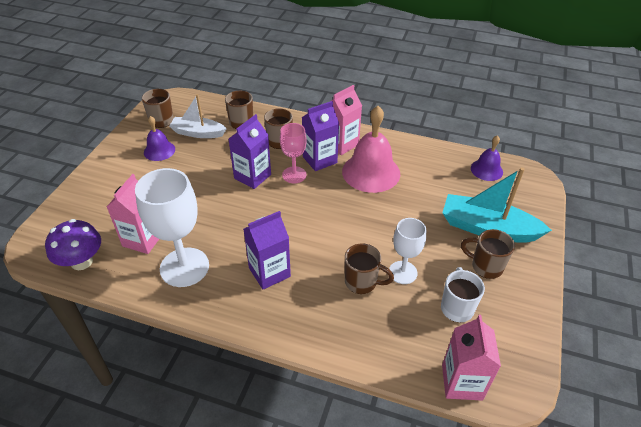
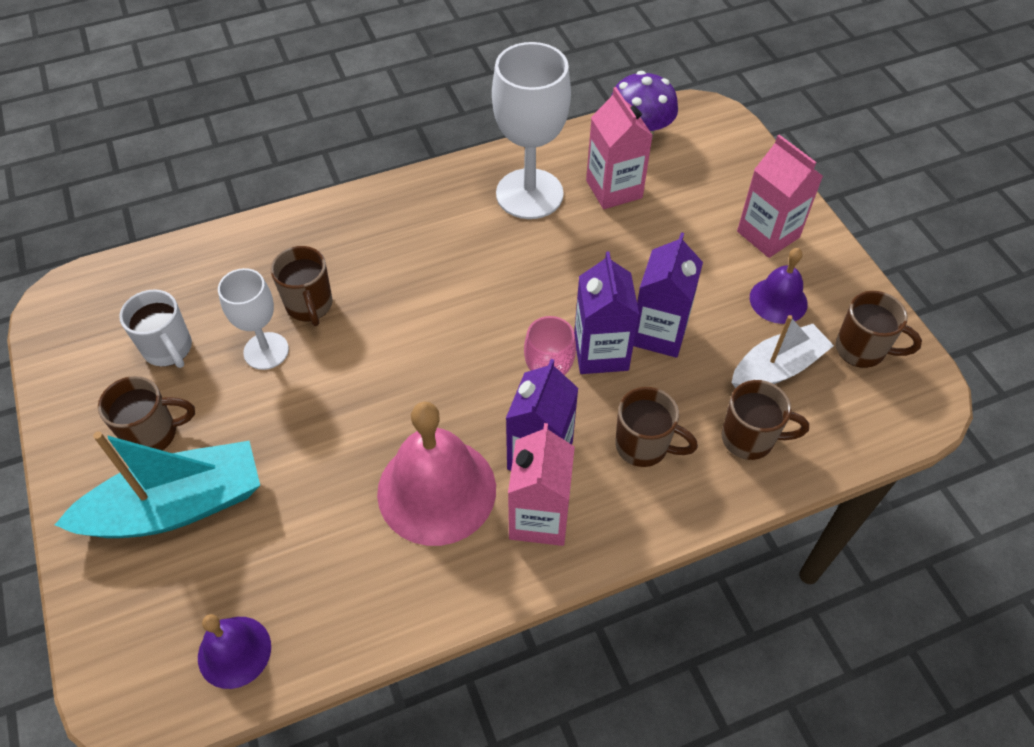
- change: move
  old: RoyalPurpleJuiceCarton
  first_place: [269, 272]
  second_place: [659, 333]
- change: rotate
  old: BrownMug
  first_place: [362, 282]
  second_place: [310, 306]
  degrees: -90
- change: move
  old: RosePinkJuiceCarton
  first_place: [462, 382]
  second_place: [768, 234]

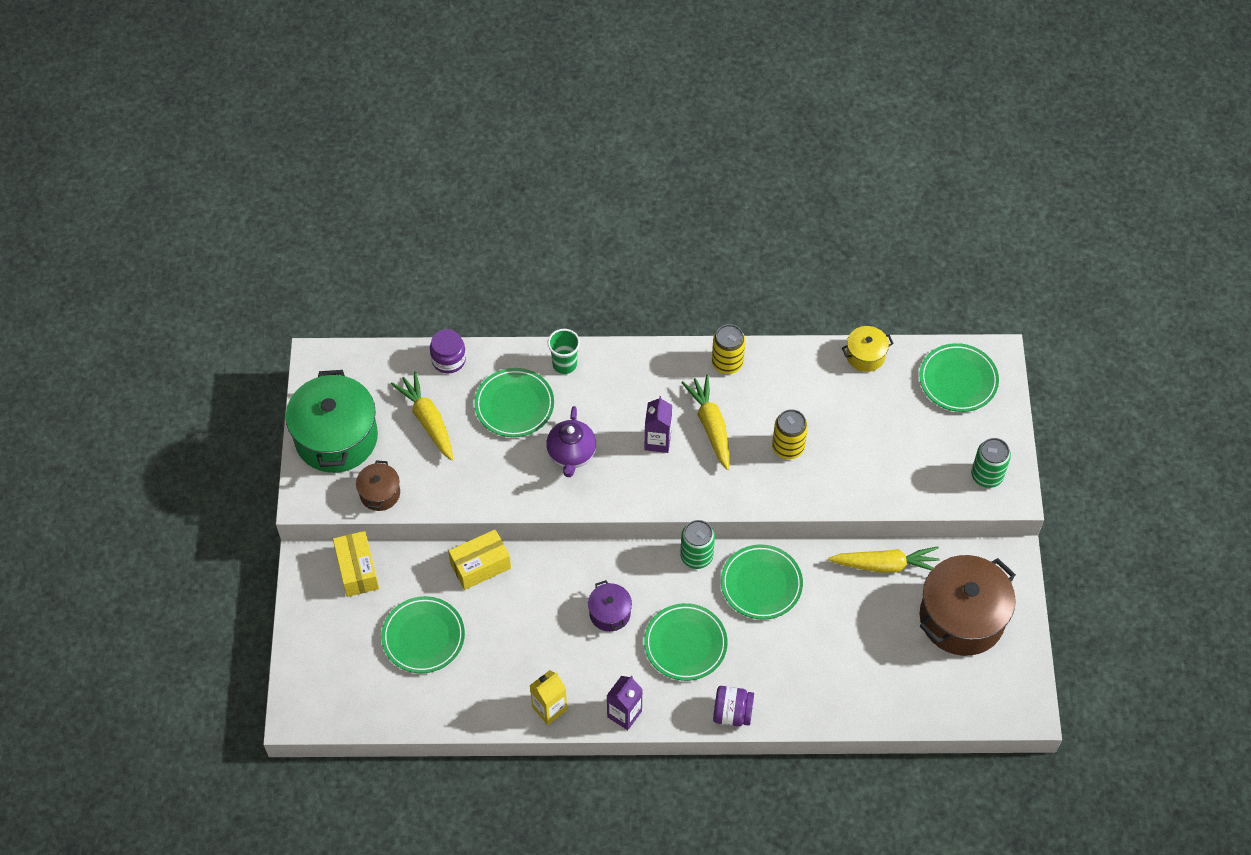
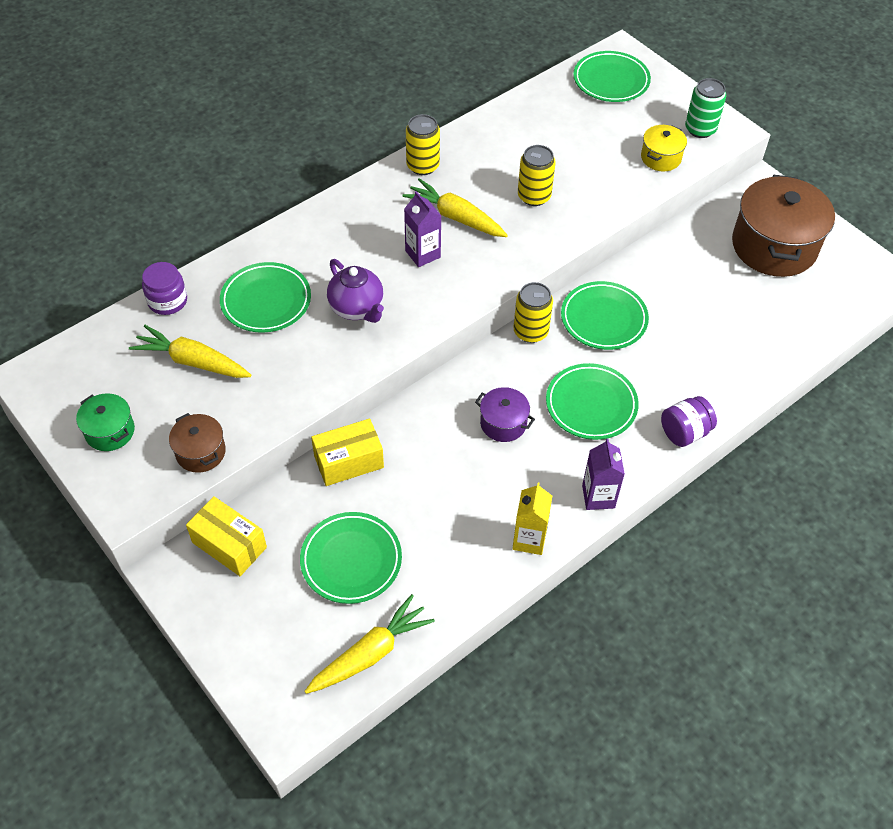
- change: resize
  old: EmeraldPot
  first_place: [336, 437]
  second_place: [110, 431]
  factor: 0.48
- change: rotate
  old: YellowBox
  first_place: [480, 566]
  second_place: [349, 462]
  degrees: 45
- change: delete
  old: EmeraldBeaker
  first_place: [564, 364]
- change: recolor
  old: EmeraldSodaCan
  new: YellowSodaCan
  first_place: [696, 556]
  second_place: [530, 331]
- change: move
  old: YellowToyCarrot
  first_place: [885, 565]
  second_place: [370, 653]
- change: move
  old: YellowPot
  first_place: [865, 355]
  second_place: [661, 158]

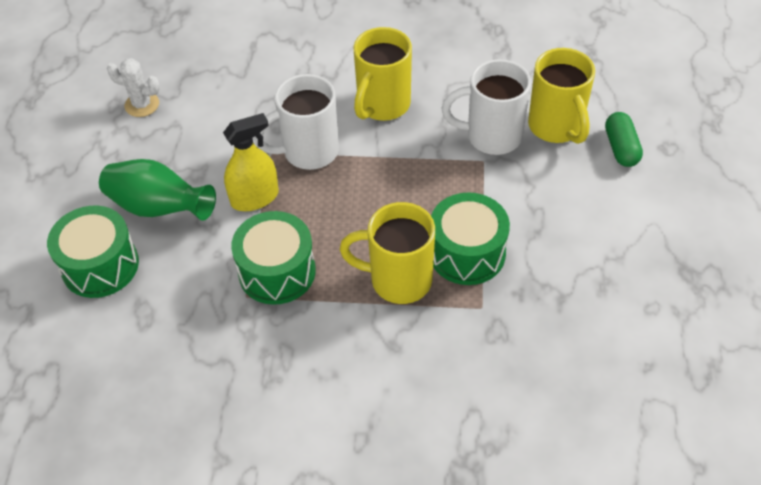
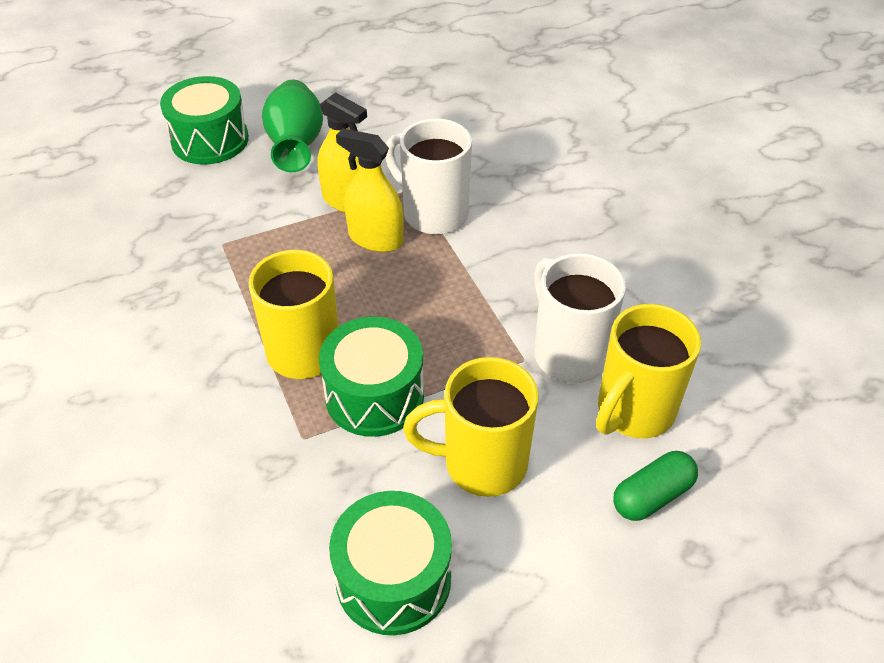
- change: delete
  old: PureWhitePricklyPlant
  first_place: [142, 105]
- change: move
  old: EmeraldSnareDrum
  first_place: [277, 271]
  second_place: [393, 579]
- change: move
  old: YellowMug
  first_place: [382, 105]
  second_place: [481, 463]
- change: insert
  new: YellowSprayBottle
  second_place: [375, 239]

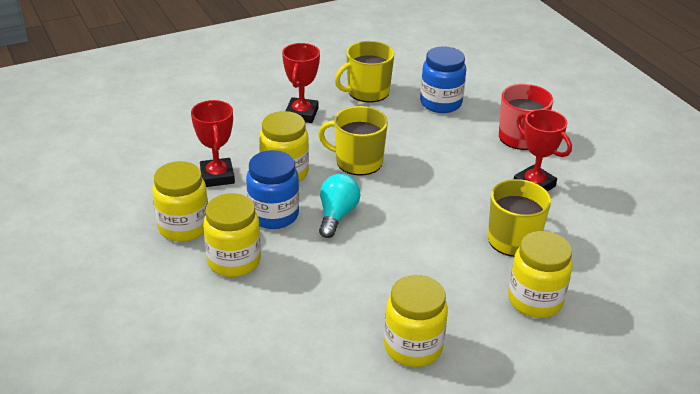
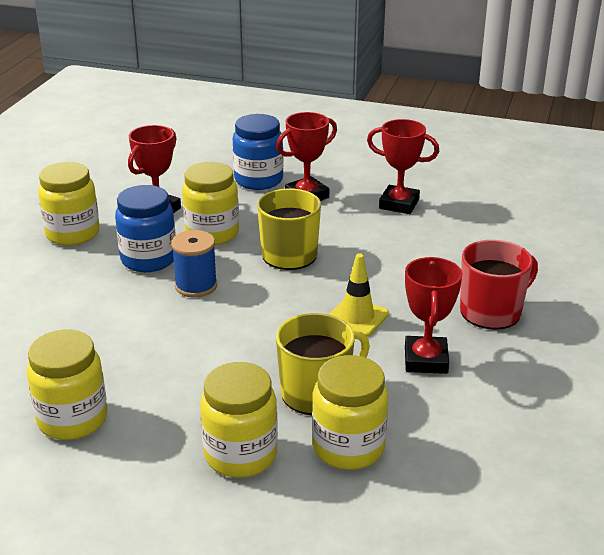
- change: move
  old: YellowJamJar
  first_place: [234, 261]
  second_place: [348, 447]
- change: replace
  old: TealLightBulb
  new: CobaltSpool
  first_place: [337, 215]
  second_place: [196, 286]
- change: replace
  old: YellowMug
  new: ScarletPrizeCup
  first_place: [367, 92]
  second_place: [399, 204]
- change: move
  old: CobaltJamJar
  first_place: [441, 103]
  second_place: [258, 180]
- change: insert
  new: YellowRoadCone
  second_place: [357, 317]

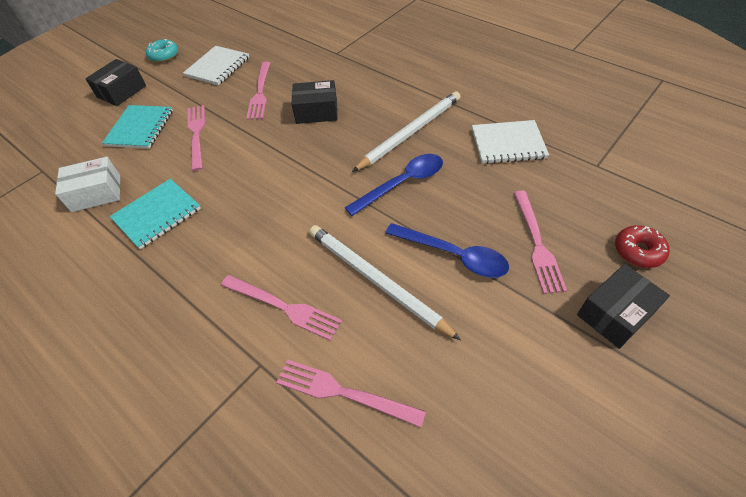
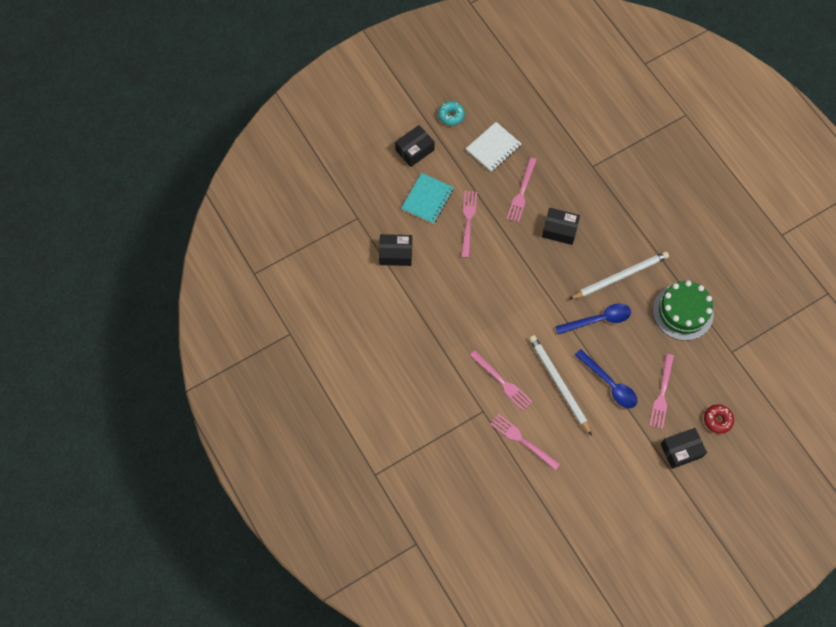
- change: recolor
  old: PureWhiteBox
  new: EbonyBox
  first_place: [96, 193]
  second_place: [395, 253]
- change: delete
  old: TealNotepad
  first_place: [157, 214]
- change: replace
  old: PureWhiteNotepad
  new: EmeraldCake
  first_place: [508, 144]
  second_place: [683, 312]

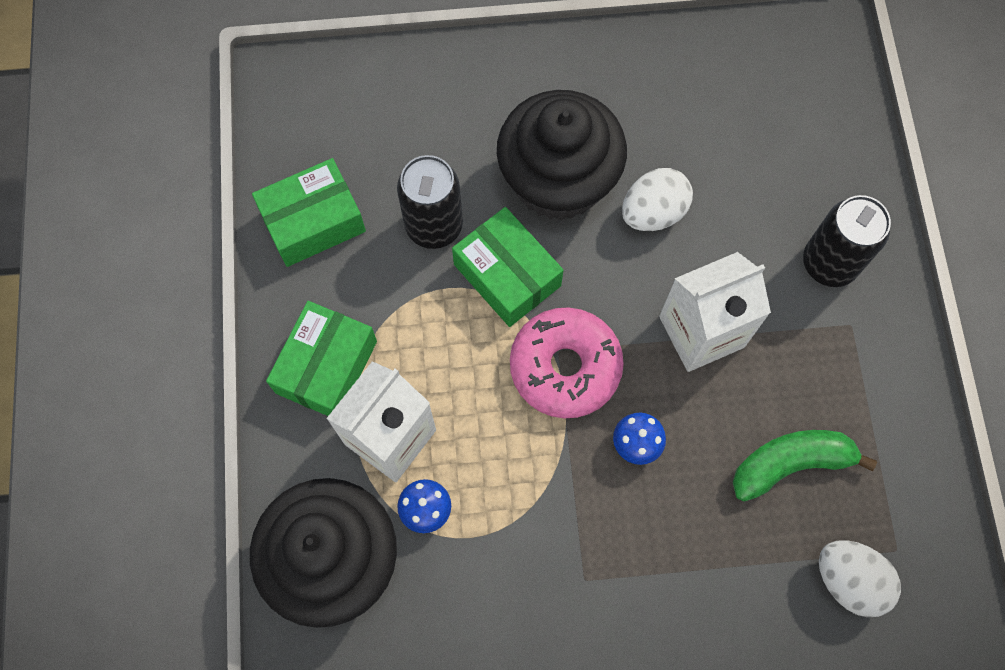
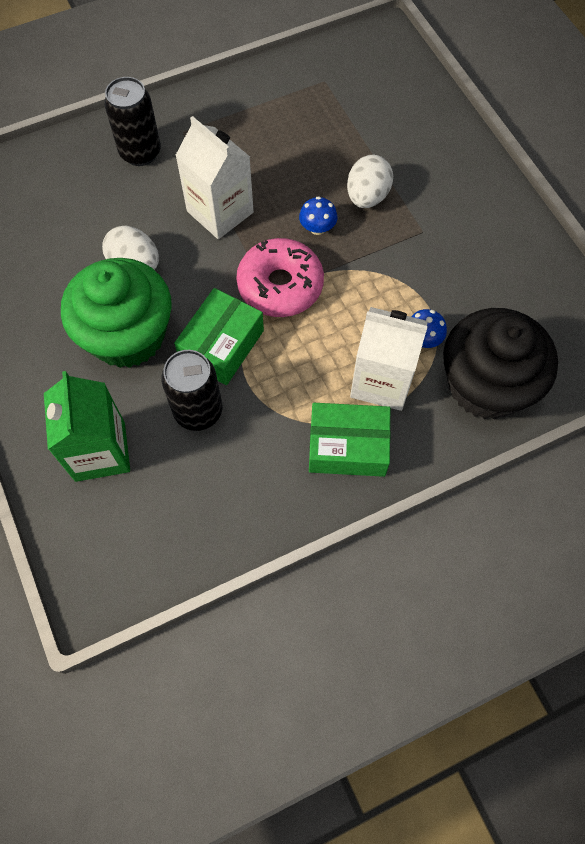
- change: delete
  old: EmeraldBox
  first_place: [313, 221]
- change: recolor
  old: EbonyMuffin
  new: EmeraldMuffin
  first_place: [558, 180]
  second_place: [127, 335]
- change: delete
  old: EmeraldBanana
  first_place: [790, 463]
- change: move
  old: PureWhiteEgg
  first_place: [848, 580]
  second_place: [367, 196]
- change: insert
  new: EmeraldJuiceCarton
  second_place: [100, 451]

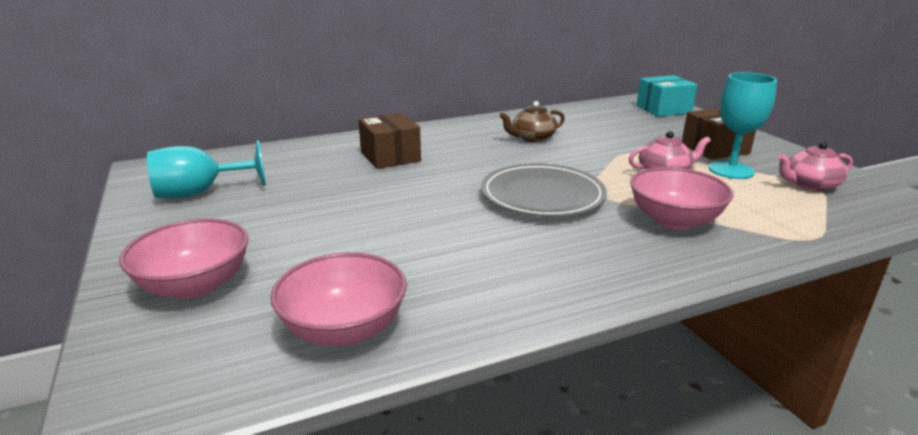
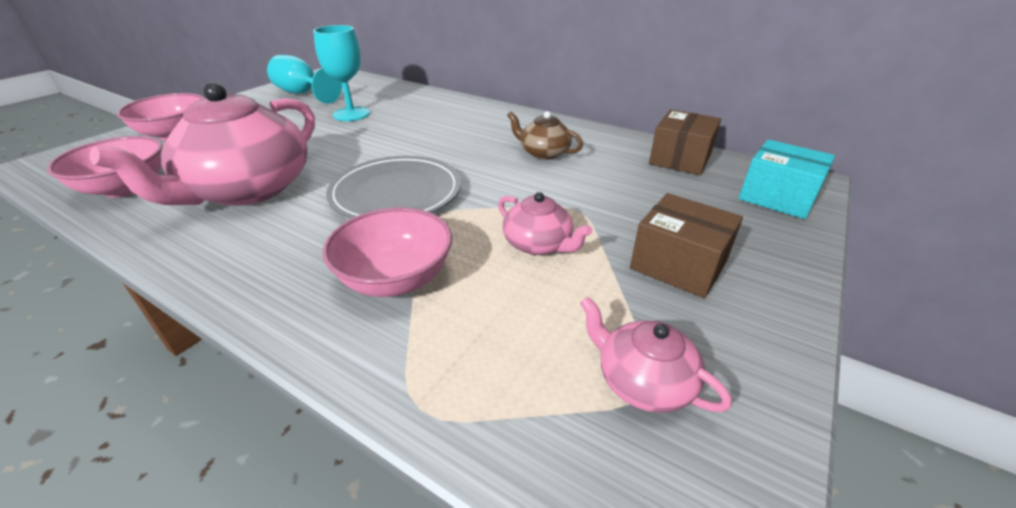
- change: move
  old: BrownBox
  first_place: [390, 156]
  second_place: [680, 159]
- change: move
  old: TealWineGlass
  first_place: [731, 170]
  second_place: [351, 114]
- change: insert
  new: RosePinkTeaPot
  second_place: [248, 189]

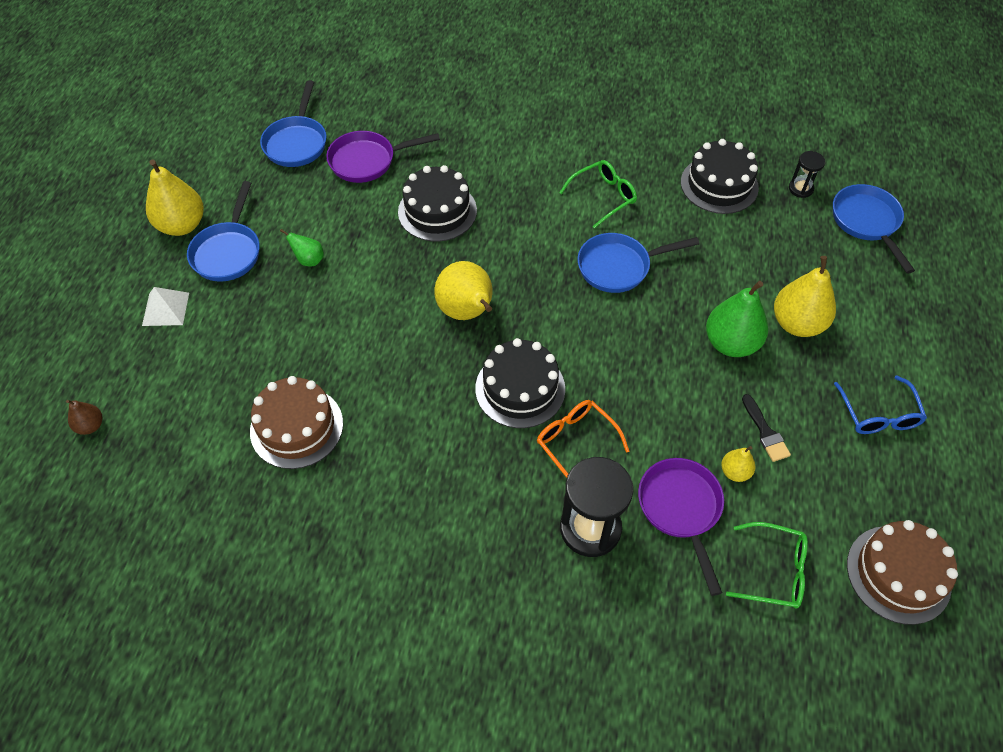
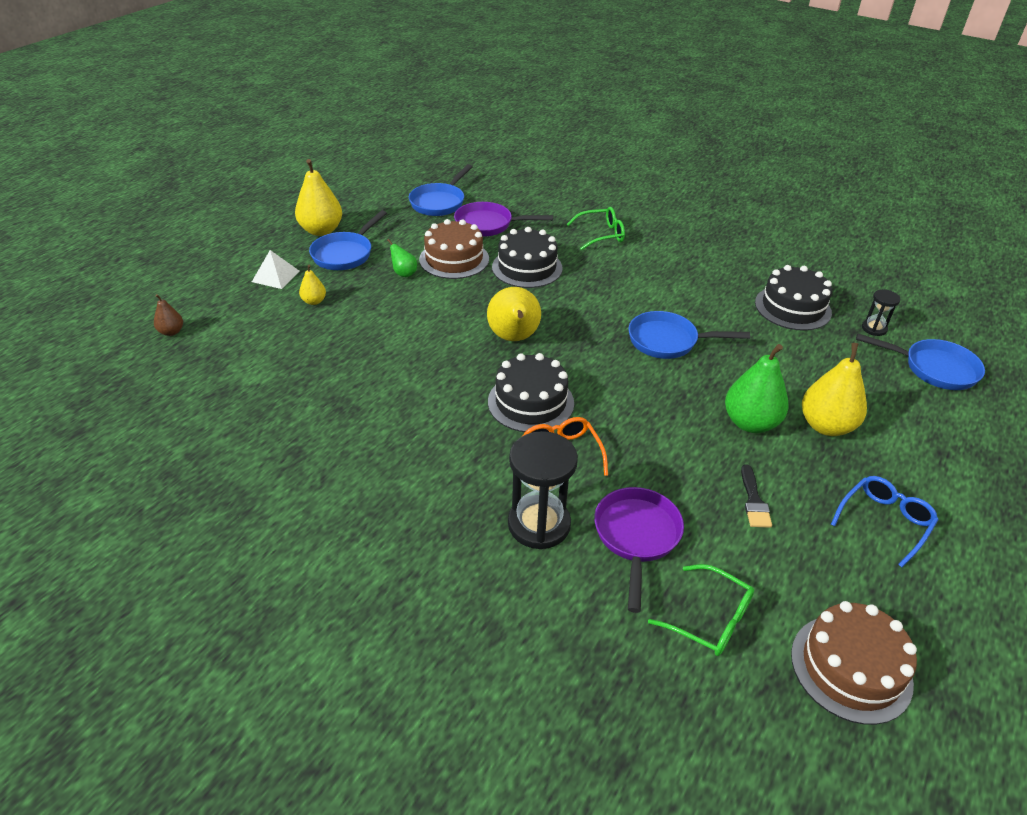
- change: move
  old: BrownCake
  first_place: [296, 427]
  second_place: [454, 259]
- change: move
  old: EmeraldSpectacles
  first_place: [603, 197]
  second_place: [601, 235]
- change: move
  old: YellowPearFruit
  first_place: [735, 472]
  second_place: [314, 301]
- change: rotate
  old: CobaltFryingPan
  first_place: [867, 222]
  second_place: [934, 369]
  degrees: 105
- change: rotate
  old: CobaltSpectacles
  first_place: [878, 414]
  second_place: [884, 521]
  degrees: -150

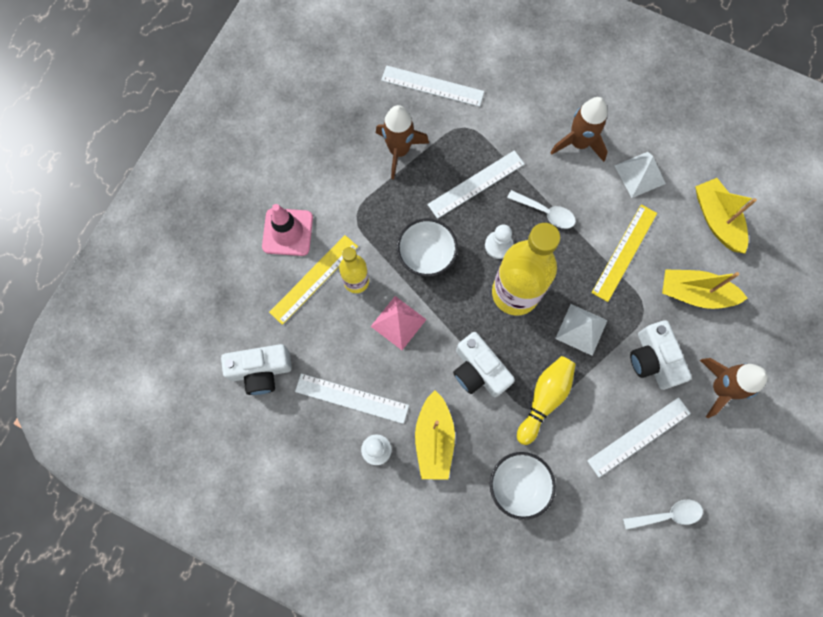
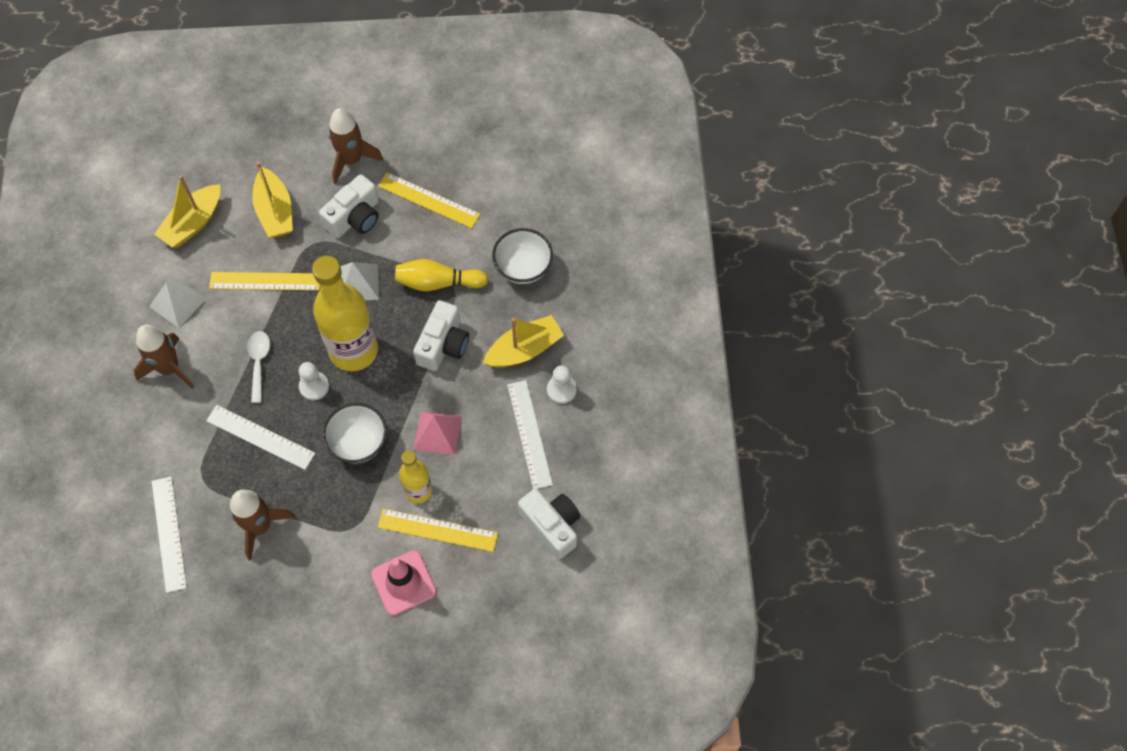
- change: recolor
  old: PureWhiteStraightedge
  new: YellowStraightedge
  first_place: [638, 436]
  second_place: [428, 200]
- change: delete
  old: PureWhiteTeaspoon
  first_place: [667, 515]

